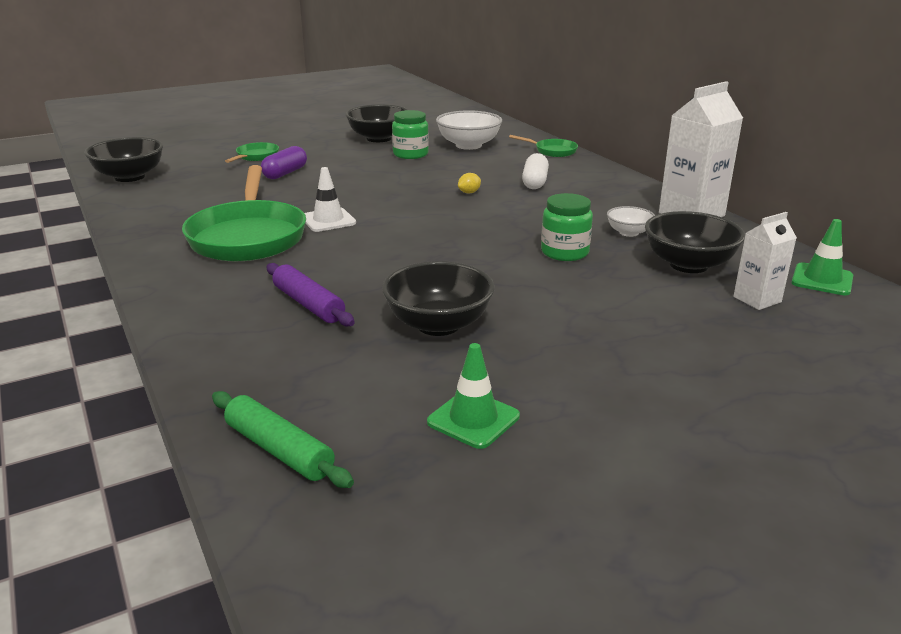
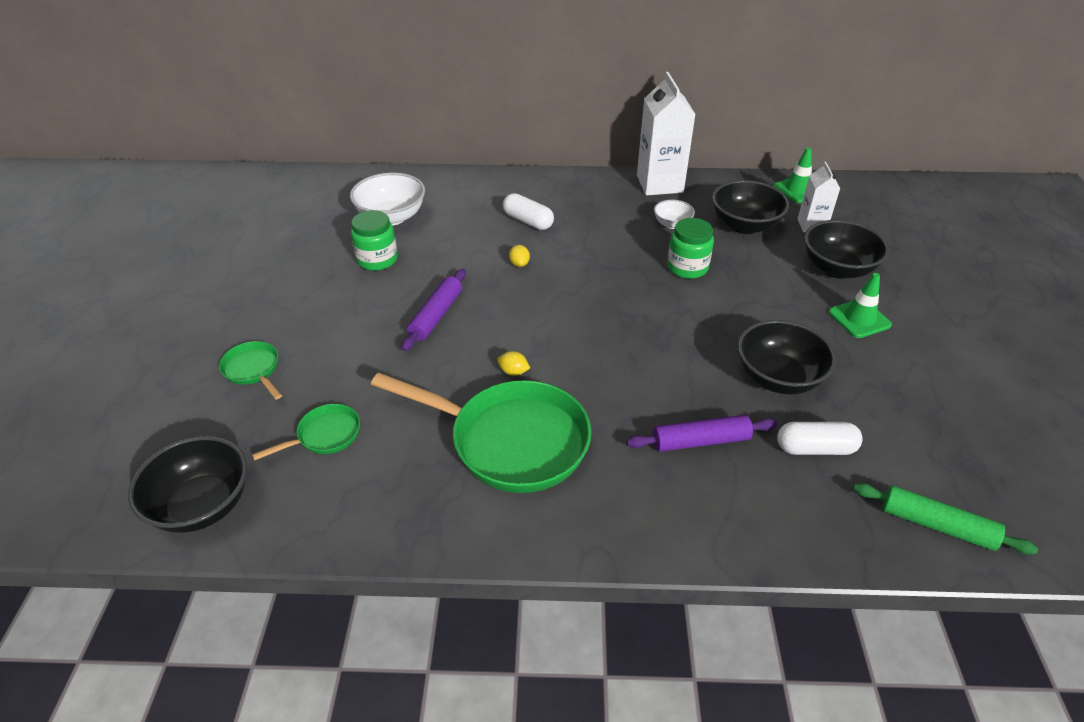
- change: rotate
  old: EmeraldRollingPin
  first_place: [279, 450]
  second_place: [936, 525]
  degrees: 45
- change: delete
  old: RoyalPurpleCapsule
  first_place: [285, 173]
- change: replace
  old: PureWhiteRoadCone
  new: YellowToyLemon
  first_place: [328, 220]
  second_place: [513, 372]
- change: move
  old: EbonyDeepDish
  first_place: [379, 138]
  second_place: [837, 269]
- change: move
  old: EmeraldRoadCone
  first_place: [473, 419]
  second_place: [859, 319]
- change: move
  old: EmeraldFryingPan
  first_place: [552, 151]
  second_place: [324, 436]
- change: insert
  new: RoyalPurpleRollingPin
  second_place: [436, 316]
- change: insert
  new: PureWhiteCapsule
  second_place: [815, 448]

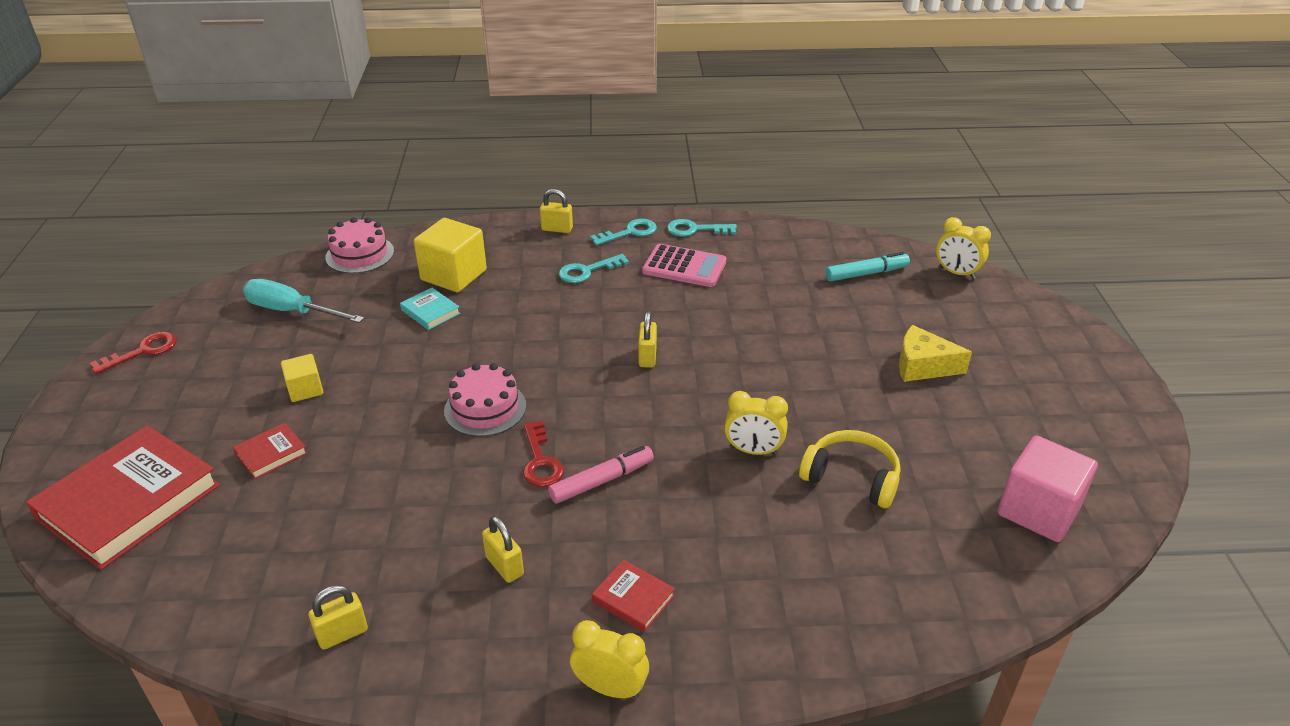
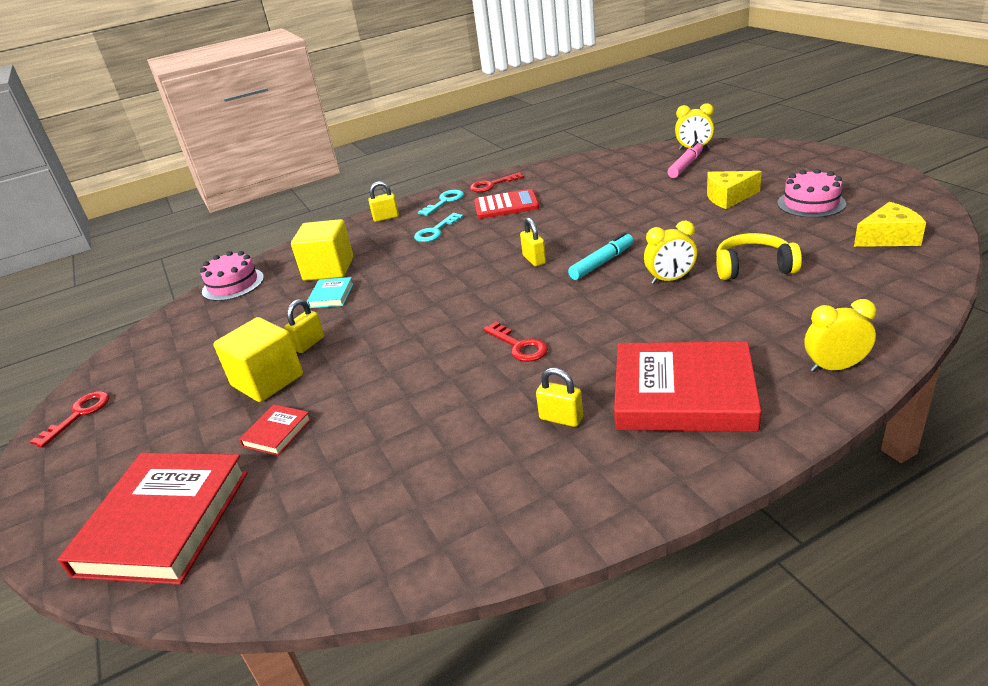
- change: delete
  old: TealScrewdriver
  first_place: [292, 311]
- change: resize
  old: YellowCube
  first_place: [305, 389]
  second_place: [267, 380]
  factor: 1.81
- change: move
  old: YellowPadlock
  first_place: [342, 634]
  second_place: [309, 344]
- change: rotate
  old: TealBook
  first_place: [430, 312]
  second_place: [331, 296]
  degrees: 75
- change: move
  old: RosePinkCake
  first_place: [485, 408]
  second_place: [811, 203]
- change: move
  old: RosePinkFeltPen
  first_place: [602, 481]
  second_place: [685, 165]
- change: move
  old: YellowBedsideClock
  first_place: [610, 688]
  second_place: [834, 367]
- change: resize
  old: ScarletBook
  first_place: [633, 598]
  second_place: [683, 394]
  factor: 2.29
- change: recolor
  old: RosePinkAddingMachine
  new: ScarletAddingMachine
  first_place: [684, 267]
  second_place: [506, 205]
- change: recolor
  old: TealKey
  new: ScarletKey
  first_place: [695, 229]
  second_place: [492, 185]
- change: move
  old: TealFeltPen
  first_place: [866, 273]
  second_place: [602, 263]
- change: replace
  old: RosePinkCube
  new: YellowCheeseWedge
  first_place: [1038, 510]
  second_place: [888, 238]

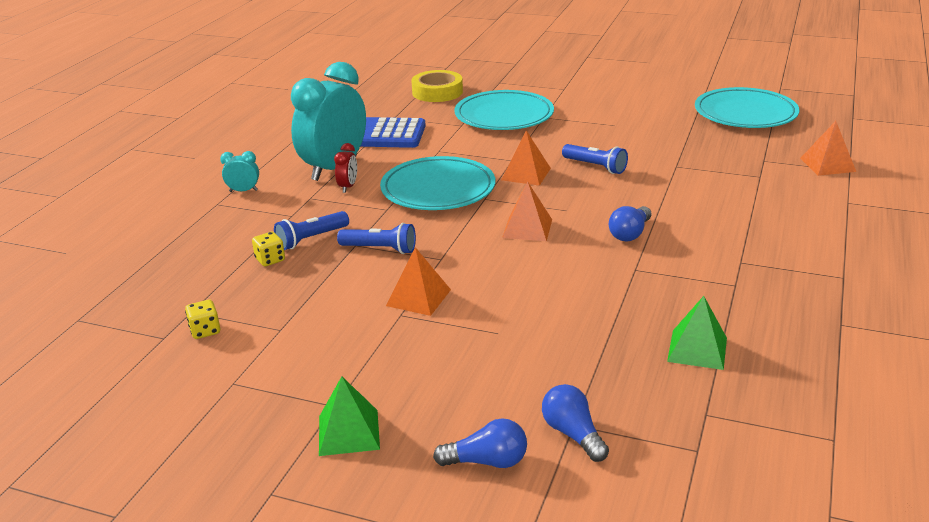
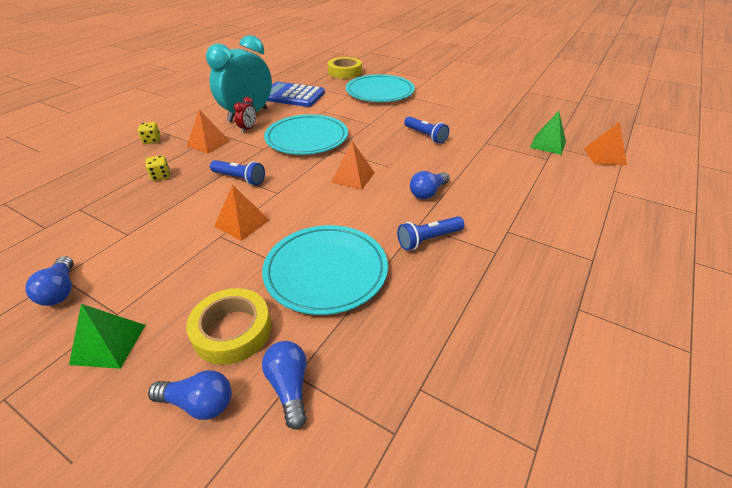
- change: move
  old: YellowDice
  first_place: [205, 331]
  second_place: [152, 140]
- change: delete
  old: TealBedsideClock
  first_place: [243, 191]
- change: move
  old: CobaltFlashlight
  first_place: [311, 239]
  second_place: [428, 239]
- change: move
  old: OrangePyramidShape
  first_place: [526, 174]
  second_place: [208, 143]
- change: move
  old: EmeraldPyramidShape
  first_place: [697, 349]
  second_place: [548, 144]
- change: move
  old: TealDinnerPlate
  first_place: [745, 113]
  second_place: [326, 271]
- change: insert
  new: CobaltLightBulb
  second_place: [60, 290]
- change: insert
  new: YellowTape
  second_place: [232, 331]

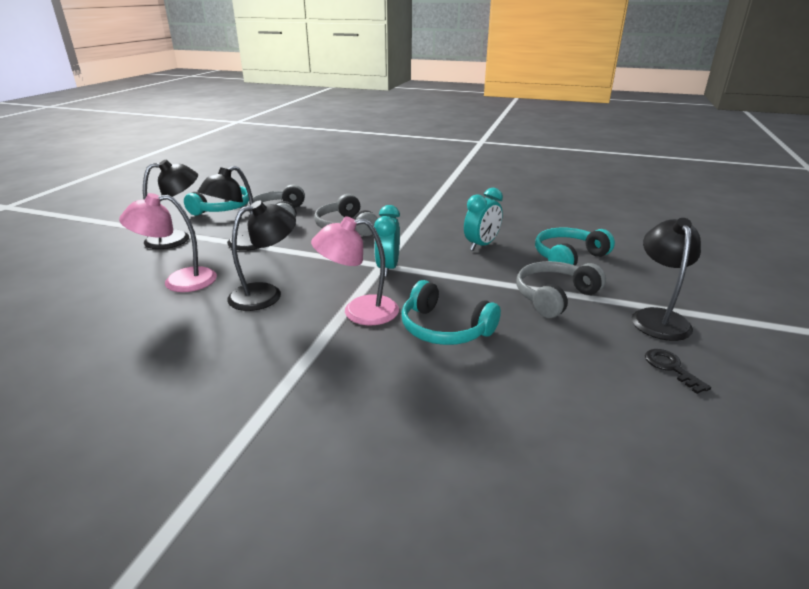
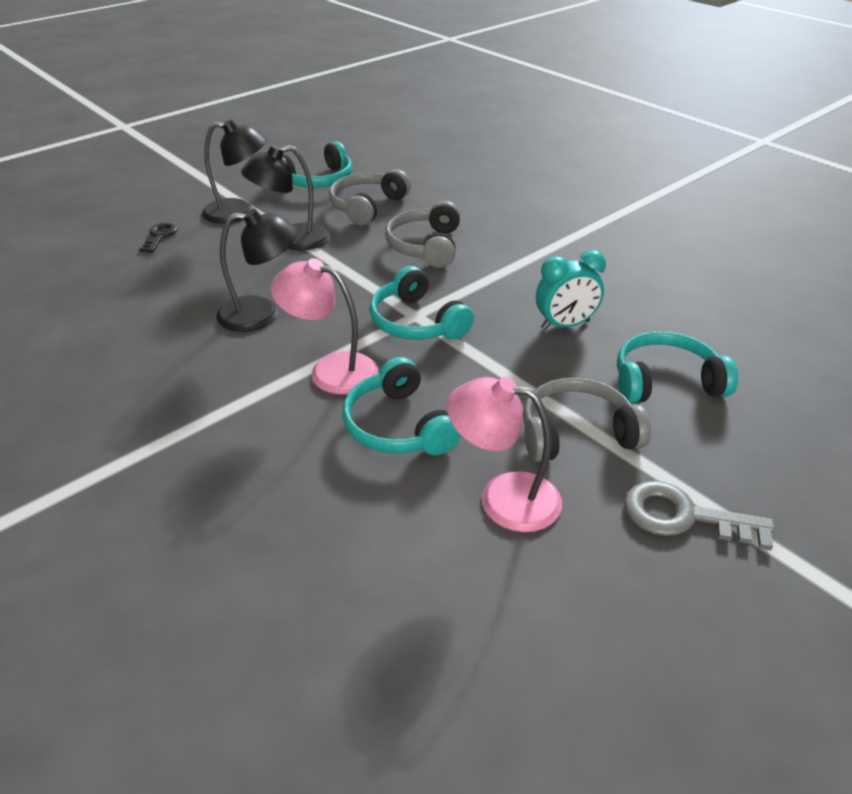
- change: move
  old: RosePinkDeskLamp
  first_place: [179, 281]
  second_place: [503, 497]
- change: replace
  old: TealBedsideClock
  new: TealHeadphones
  first_place: [388, 268]
  second_place: [416, 322]
- change: replace
  old: EbonyDeskLamp
  new: AshGreyKey
  first_place: [658, 318]
  second_place: [683, 516]
- change: move
  old: EbonyKey
  first_place: [671, 368]
  second_place: [160, 236]

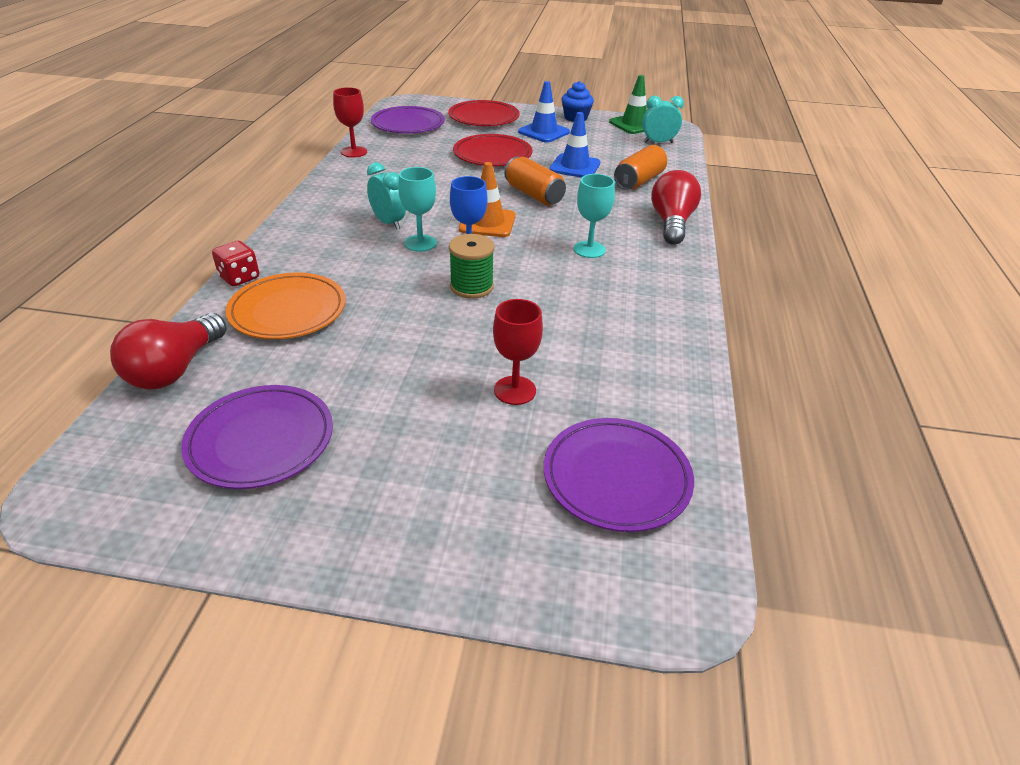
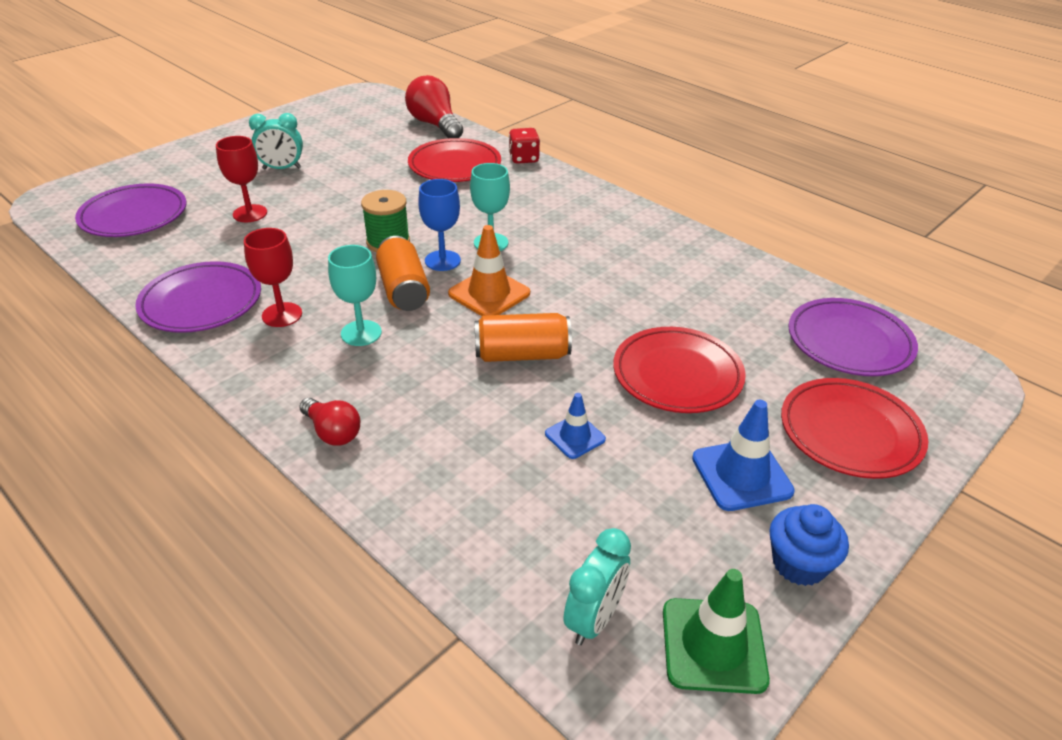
- change: move
  old: RoyalPurpleDinnerPlate
  first_place: [261, 440]
  second_place: [201, 302]
- change: recolor
  old: OrangeDinnerPlate
  new: ScarletDinnerPlate
  first_place: [288, 311]
  second_place: [455, 165]
- change: move
  old: ScarletWineGlass
  first_place: [354, 152]
  second_place: [282, 315]
- change: move
  old: TealBedsideClock
  first_place: [388, 223]
  second_place: [282, 168]
- change: resize
  old: CobaltRoadCone
  first_place: [575, 166]
  second_place: [575, 436]
  factor: 0.61
- change: move
  old: OrangeSodaCan
  first_place: [639, 181]
  second_place: [403, 290]
- change: resize
  old: ScarletLightBulb
  first_place: [671, 223]
  second_place: [333, 432]
  factor: 0.6

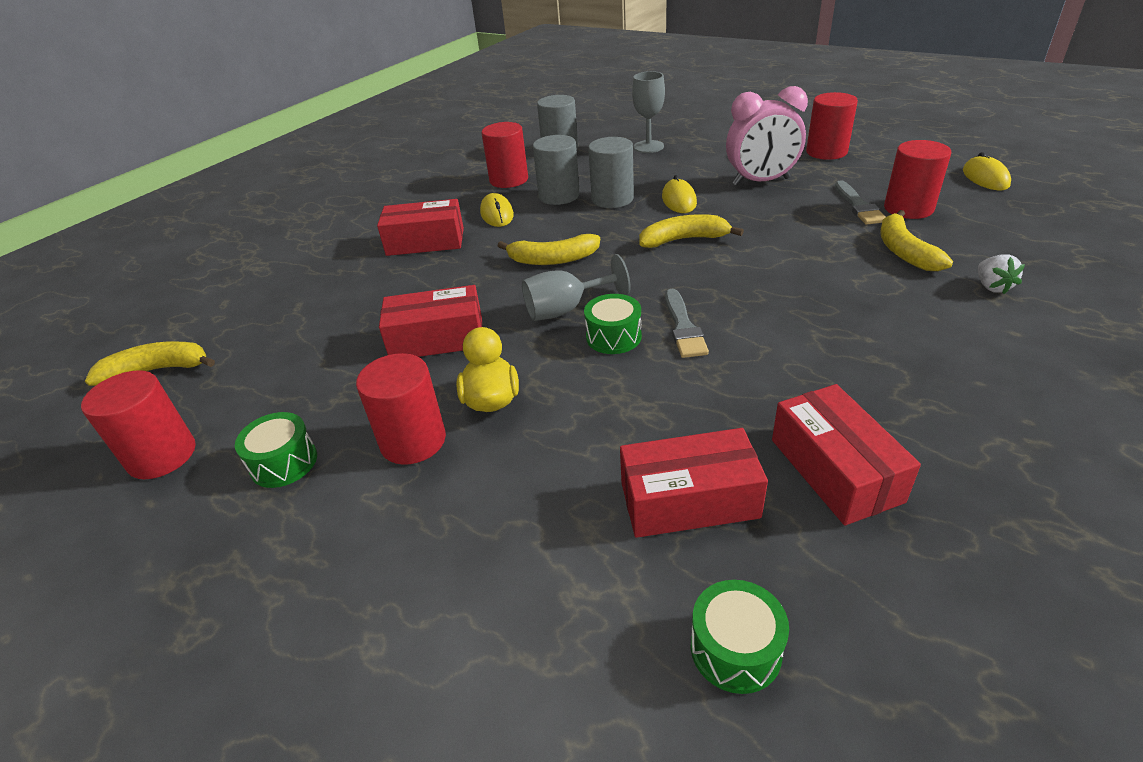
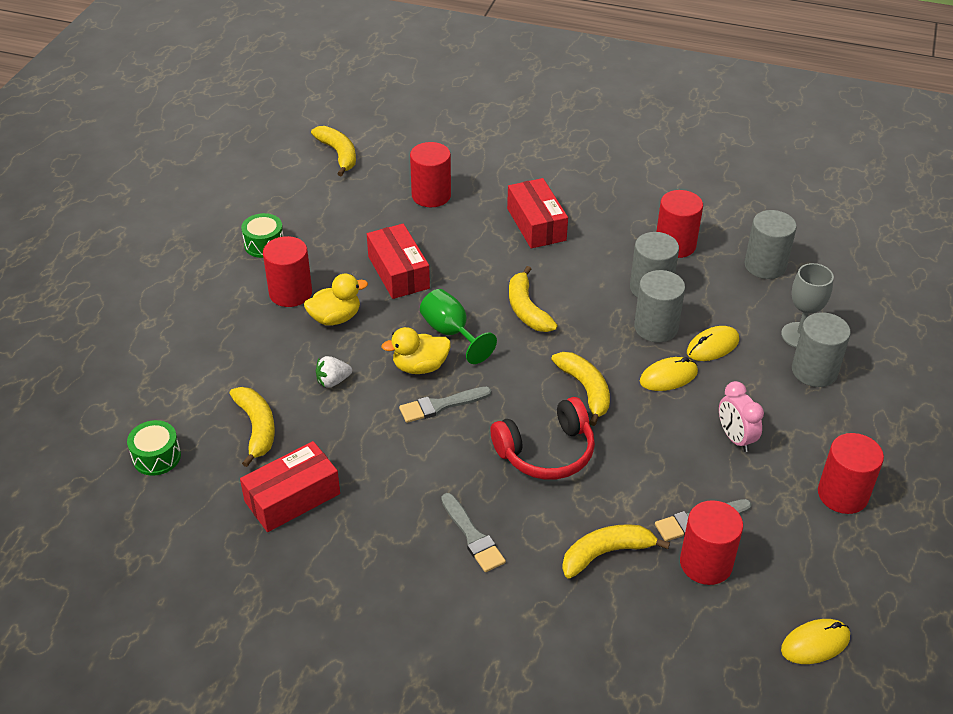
- change: move
  old: ScarletSolidCylinder
  first_place: [162, 455]
  second_place: [431, 195]
- change: move
  old: YellowPcMouse
  first_place: [497, 214]
  second_place: [712, 346]
- change: recolor
  old: AshGreyWineGlass
  new: EmeraldWineGlass
  first_place: [566, 309]
  second_place: [451, 333]
- change: replace
  old: EmeraldSnareDrum
  new: YellowDuck
  first_place: [613, 337]
  second_place: [420, 367]
- change: replace
  old: ScarletBox
  new: YellowBanana
  first_place: [689, 500]
  second_place: [257, 428]
- change: resize
  old: RosePinkBedsideClock
  first_place: [761, 182]
  second_place: [735, 438]
  factor: 0.62
- change: move
  old: PureWhiteToyStrawberry
  first_place: [992, 287]
  second_place: [333, 381]
- change: insert
  new: AshGreyPaintBrush
  second_place: [473, 536]
- change: insert
  new: ScarletHeadphones
  second_place: [546, 452]
- change: insert
  new: AshGreySolidCylinder
  second_place: [814, 371]

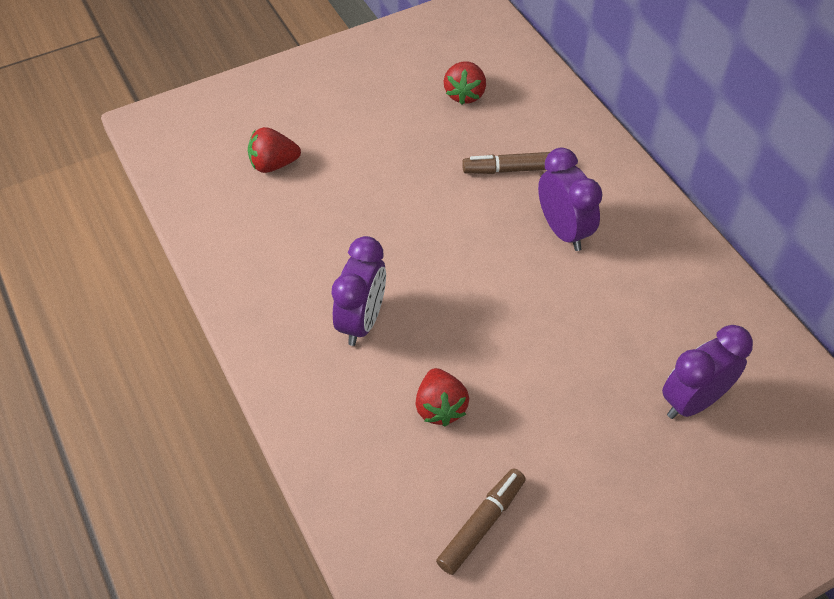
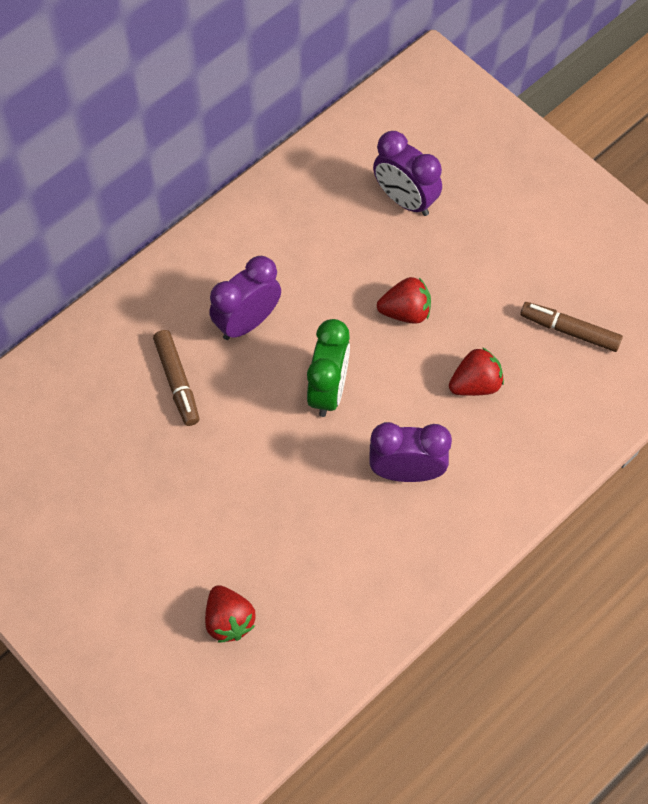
- change: move
  old: ScarletToyStrawberry
  first_place: [465, 94]
  second_place: [405, 312]
- change: insert
  new: EmeraldBedsideClock
  second_place: [328, 390]

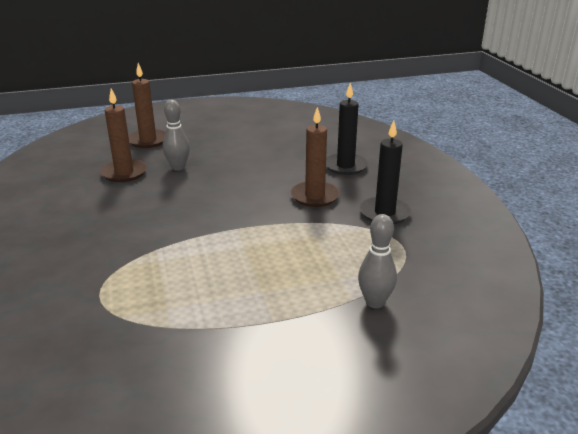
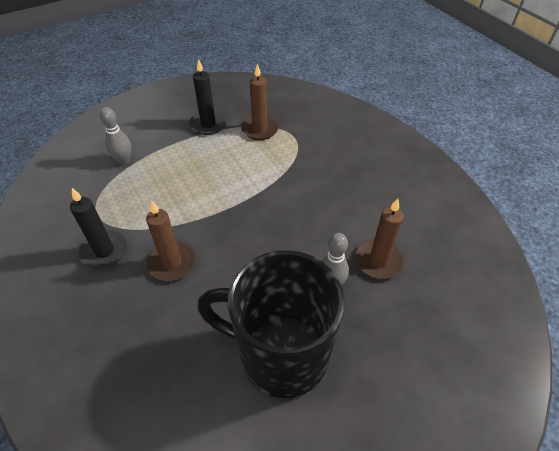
- change: move
  old: BrownPillarCandle
  first_place: [148, 140]
  second_place: [260, 129]
- change: move
  old: EbonyPillarCandle
  first_place: [345, 166]
  second_place: [208, 124]
- change: insert
  new: EbonyMug
  second_place: [280, 354]

